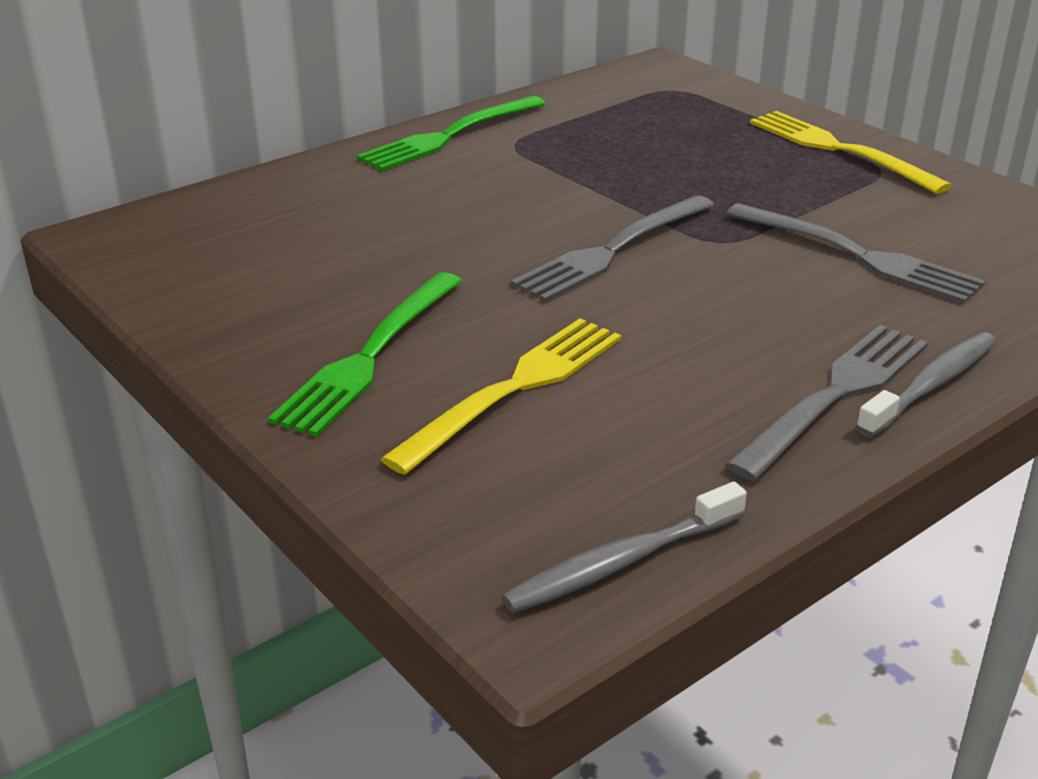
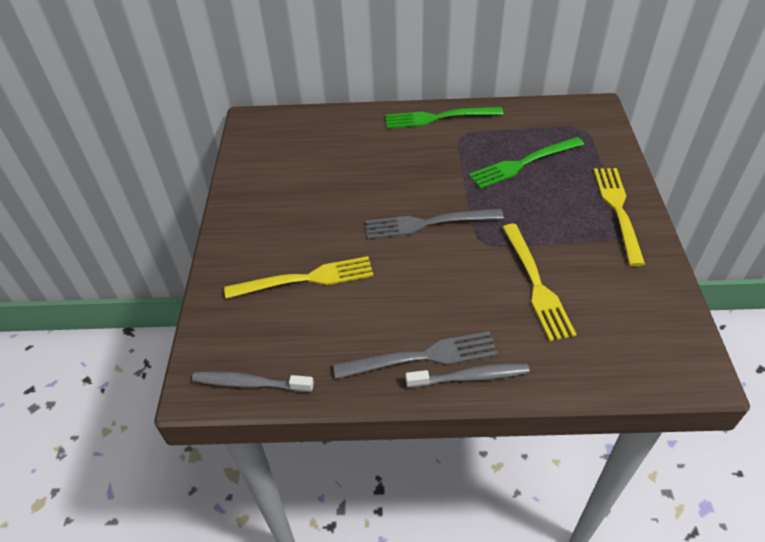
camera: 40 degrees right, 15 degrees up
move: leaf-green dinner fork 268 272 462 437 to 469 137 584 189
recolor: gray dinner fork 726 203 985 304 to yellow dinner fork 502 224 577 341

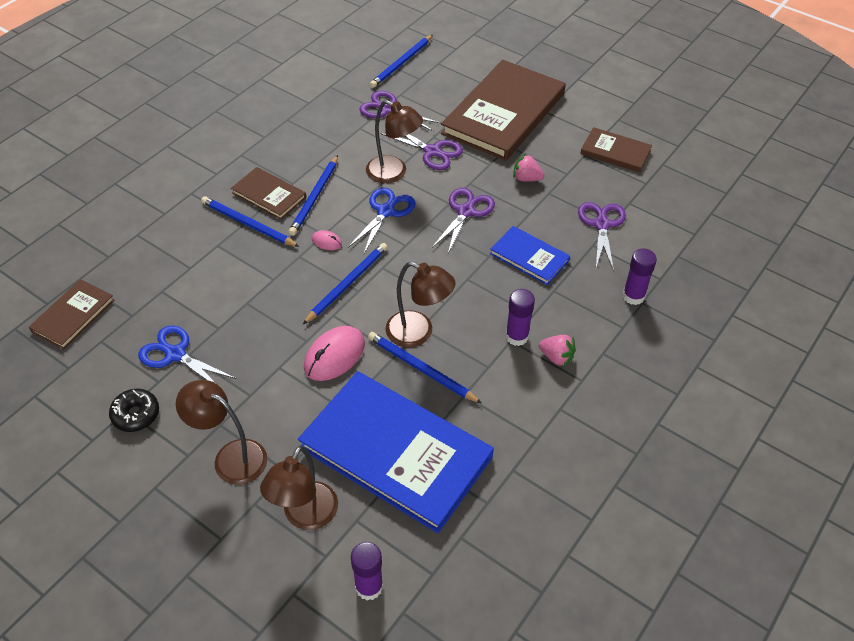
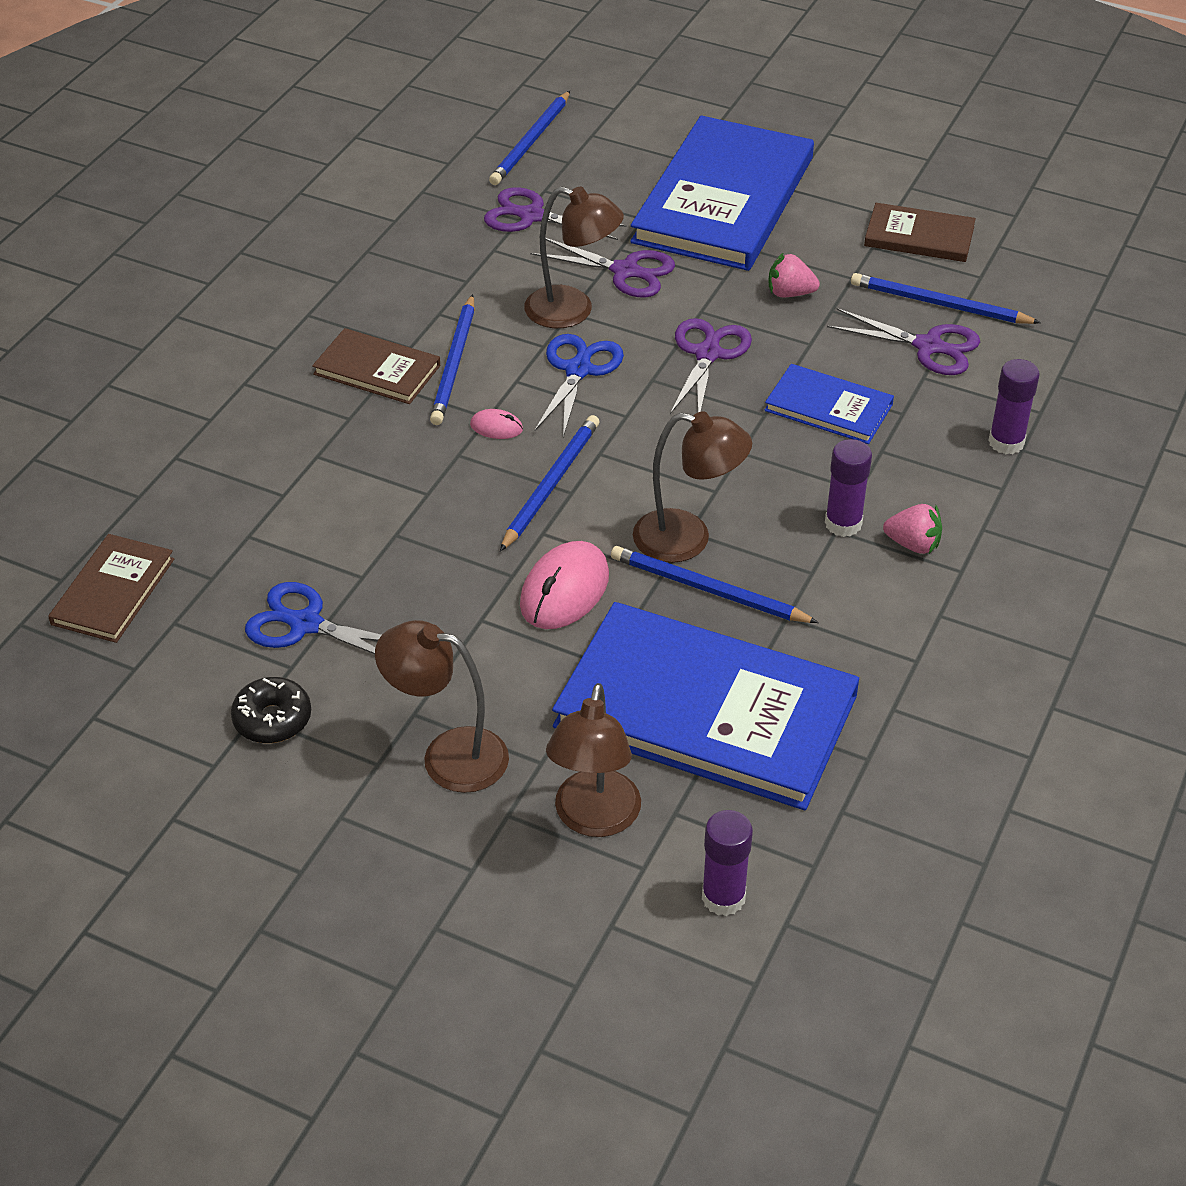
camera: 10 degrees left, 5 degrees down
move: blue wooden pencil 201 196 299 247 to 851 273 1041 324
recolor: dark brown book 441 60 566 161 to blue book 630 116 814 271
rotate: royal purple pair of scissors 578 202 626 271 = 827 308 980 375 120 degrees clockwise

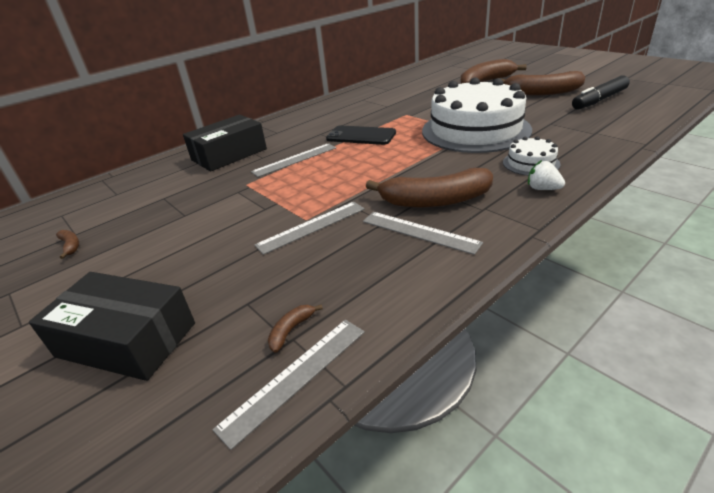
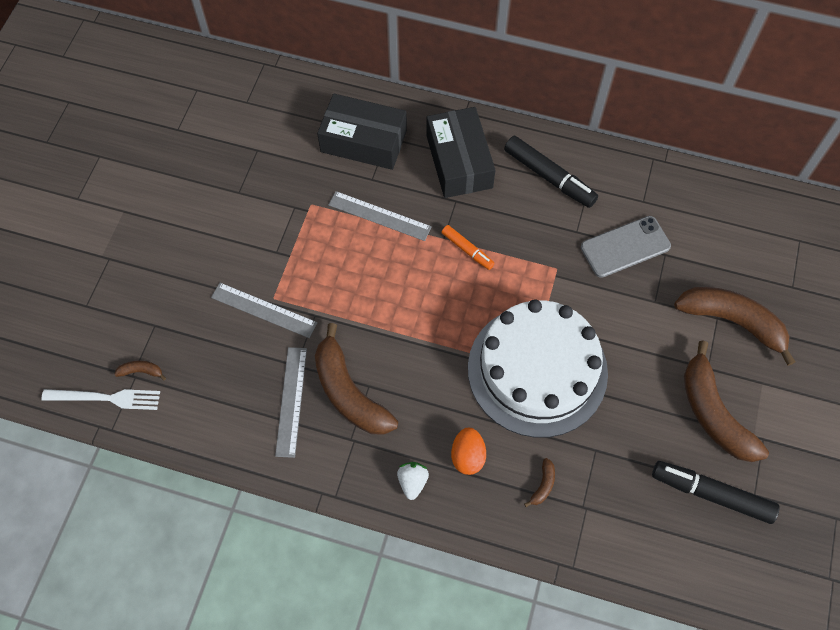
camera: 55 degrees right, 30 degrees up
insert: black felt pen 504 136 598 208; gray mobile phone 581 216 671 278
move: black box 29 272 195 381 to 426 107 495 198; dark brown toy banana 56 230 79 259 to 524 458 555 507
replace: gray ruler 212 320 365 450 to snow-white dinner fork 41 389 160 410; black mobile phone 326 125 396 145 to orange felt pen 441 225 495 270; snow-white cake 503 136 560 176 to orange toy egg 451 428 486 475

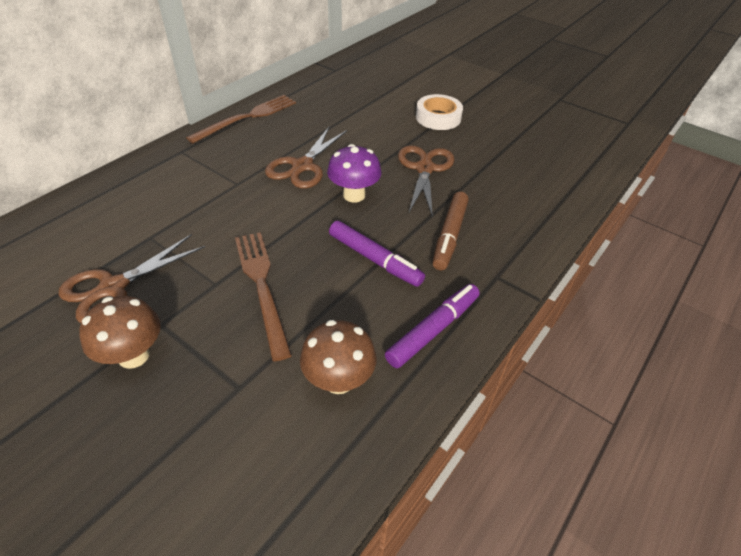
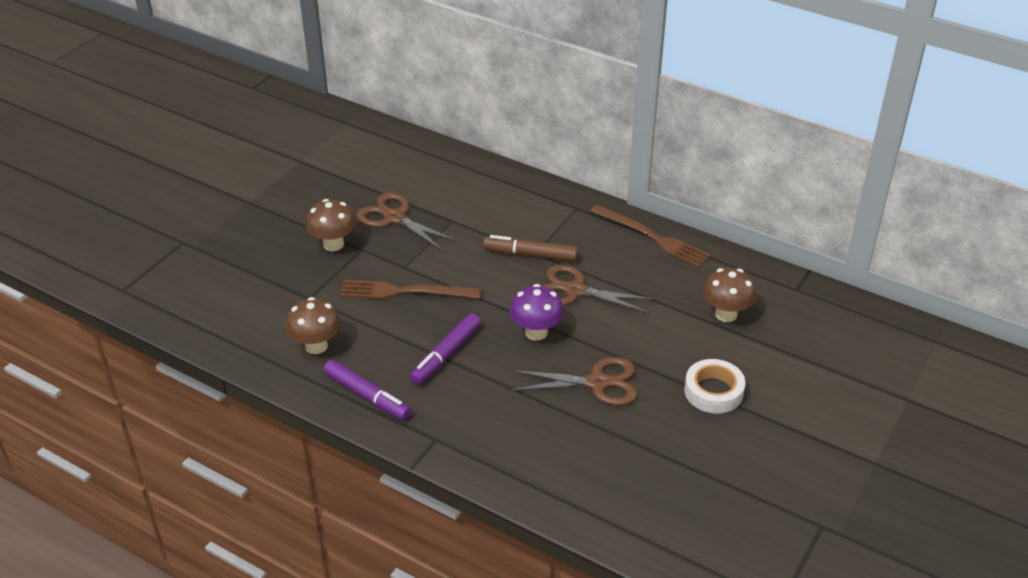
camera: 85 degrees right, 5 degrees down
insert: dark brown mushroom 703 268 756 322
move: dark brown felt pen 432 192 469 270 to 483 235 578 261
rotate: dark brown dinner fork 235 232 292 361 = 340 280 481 299 150 degrees counterclockwise

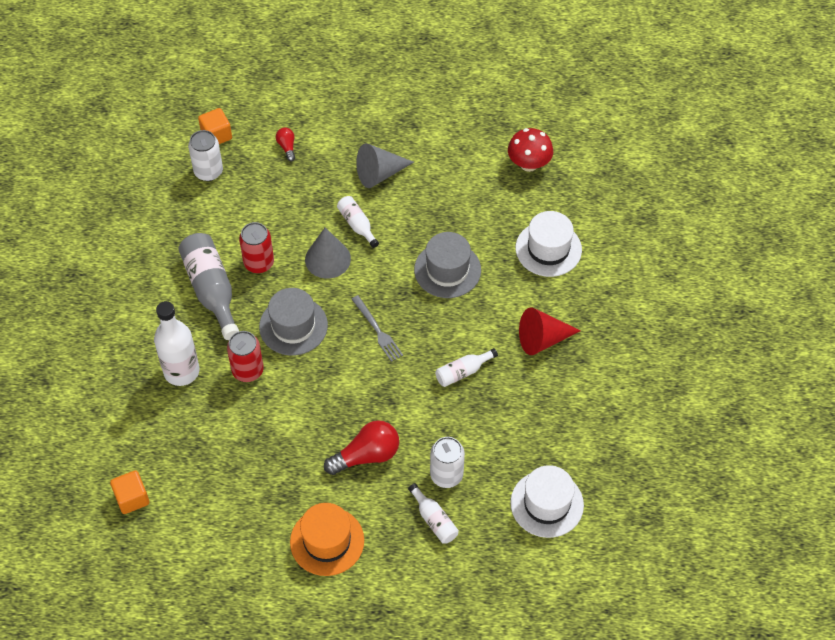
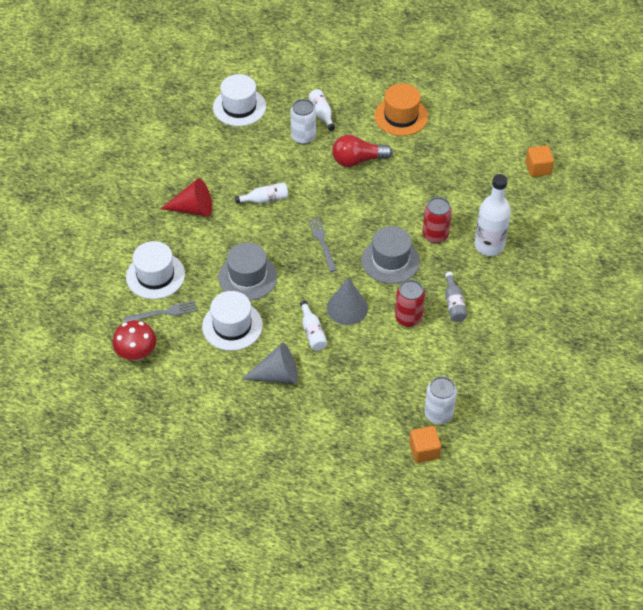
camera: 165 degrees left, 5 degrees down
delete: scarlet bulb 276 128 295 161
insert: gray dinner fork 124 301 197 322; snow-white tall hat 202 291 263 351
resize: gray drink bottle 178 233 239 340 = 445 272 467 322 x0.54

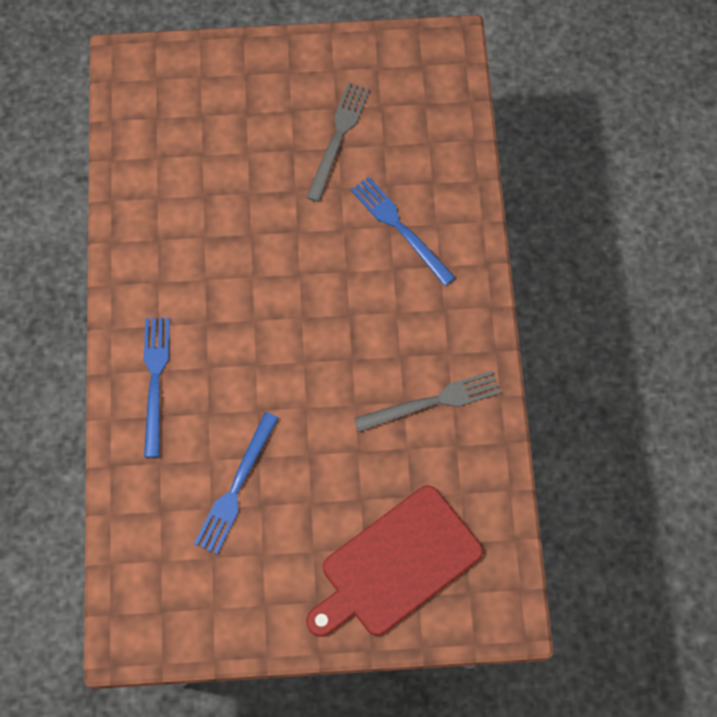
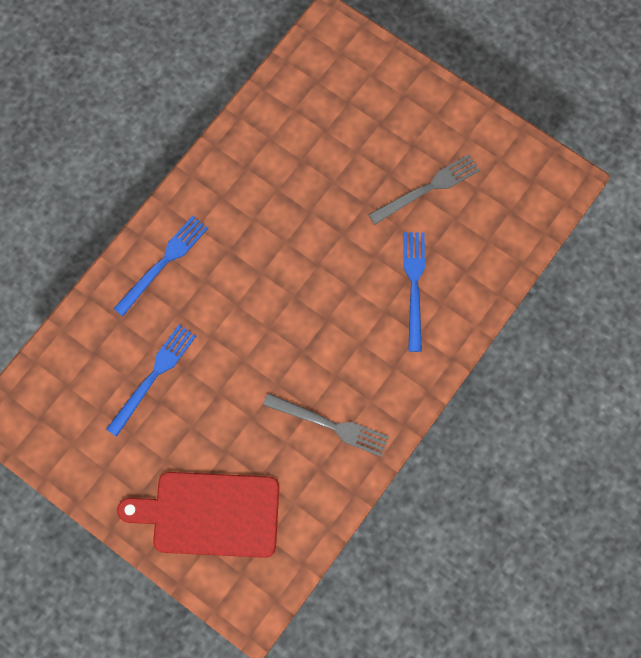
camera: 40 degrees right, 5 degrees up
rotate: blue dinner fork 194 412 279 554 = 106 324 196 437 150 degrees clockwise

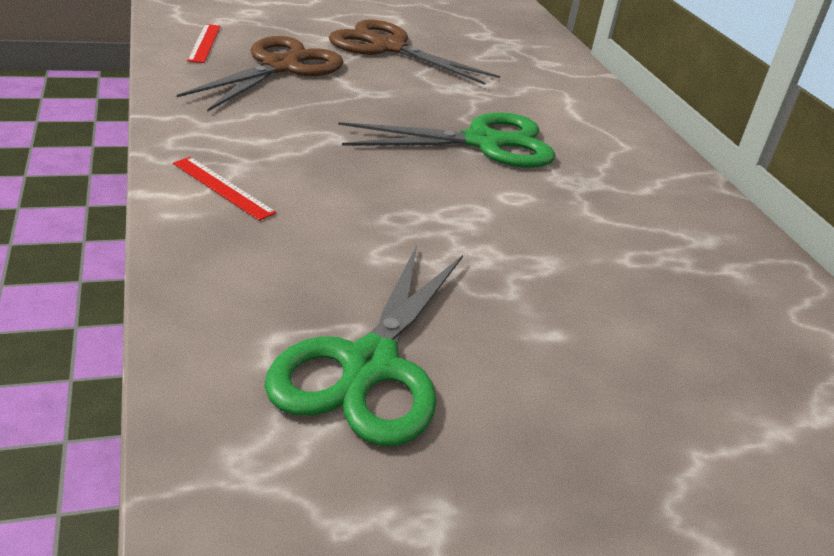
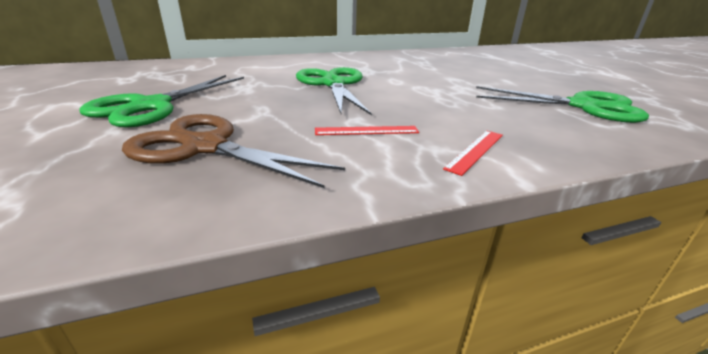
camera: 90 degrees left, 5 degrees down
move: scarlet ruler 187 24 220 63 to 315 126 419 135
recolor: dark brown pair of scissors 329 19 500 85 to leaf-green pair of scissors 79 75 244 128

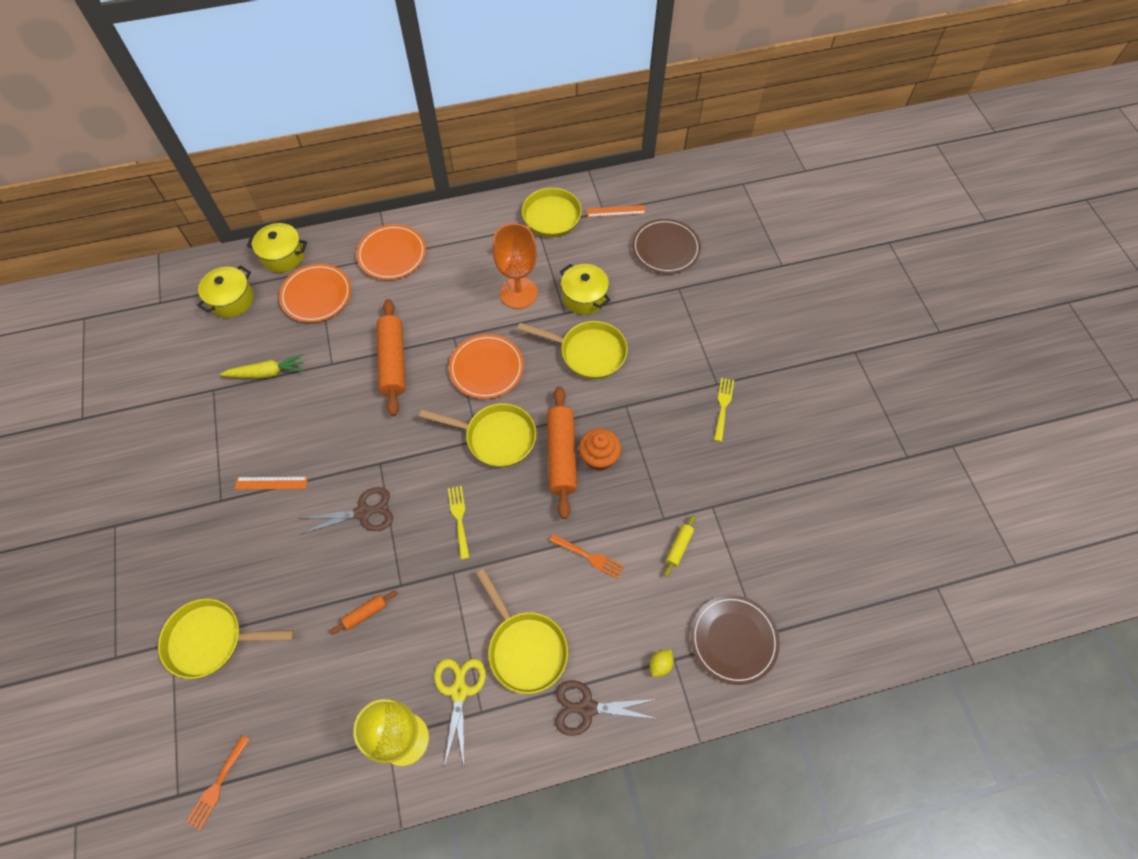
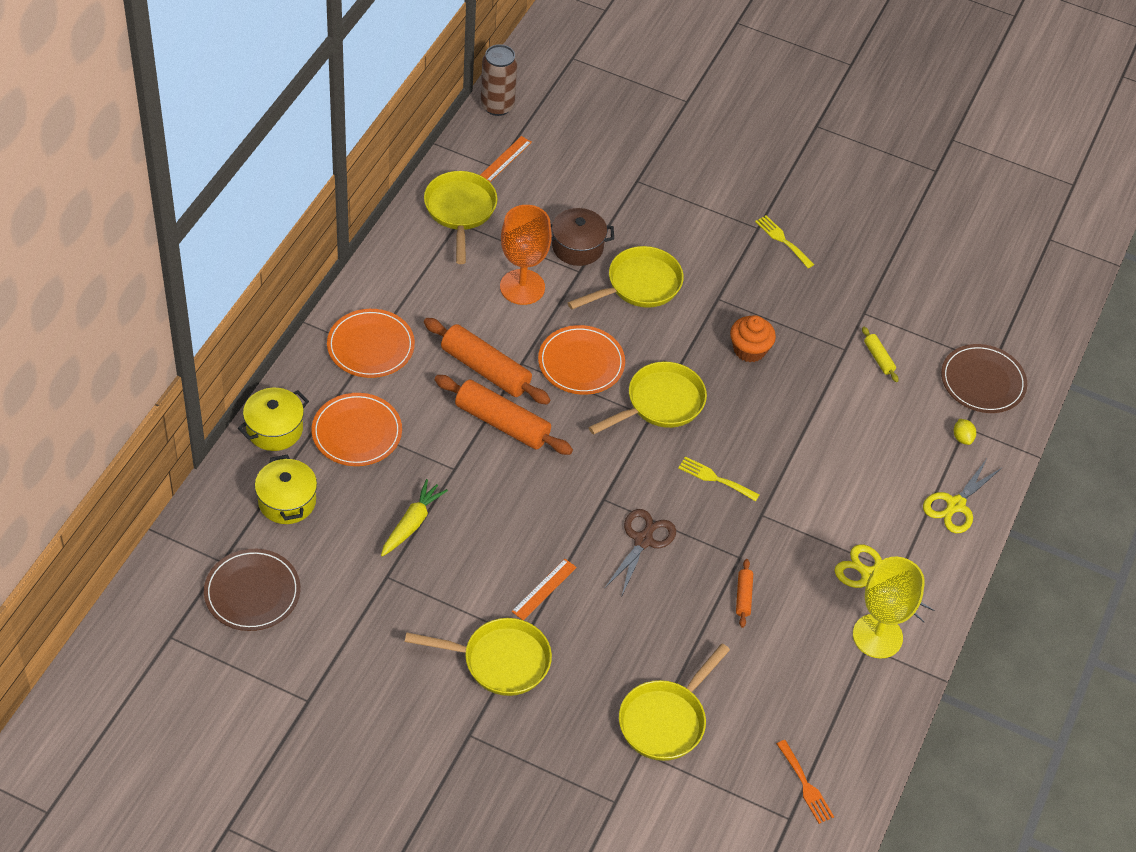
camera: 55 degrees left, 10 degrees down
delete: orange dinner fork 549 534 625 579
insert: dark brown tin 481 44 518 116
move: yellow pan 476 569 568 694 to 405 618 552 696; orange rolling pin 547 386 577 519 to 424 318 550 404; dark brown flat dish 632 219 701 274 to 204 549 300 631
recolor: dark brown pair of scissors 555 680 658 736 to yellow pair of scissors 923 459 1003 533; yellow stockpot 560 264 610 315 to dark brown stockpot 551 208 614 266

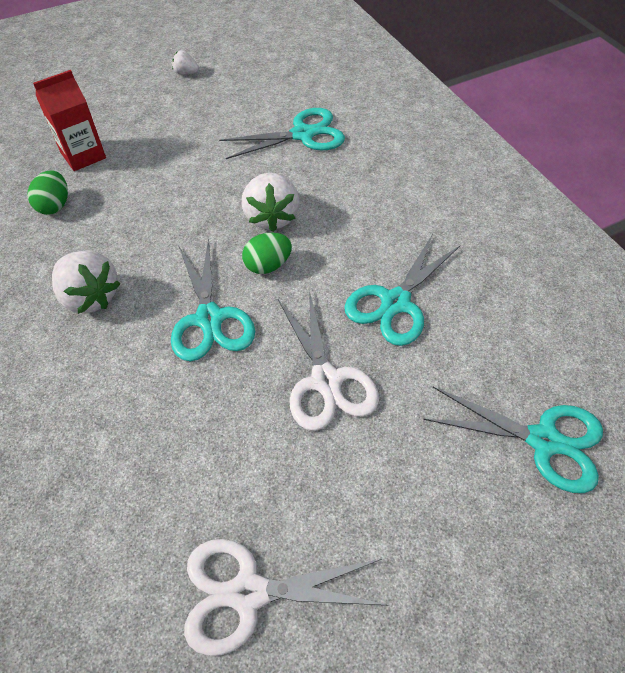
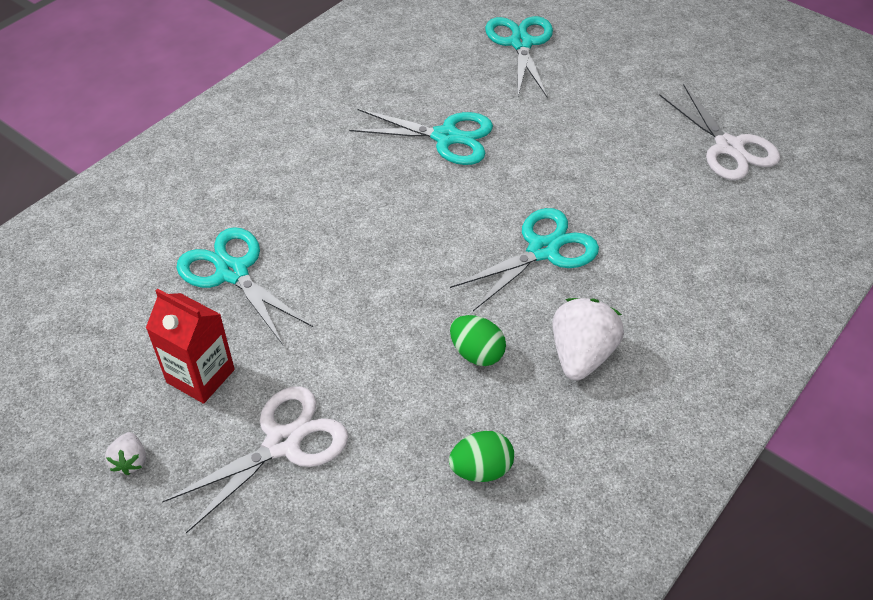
camera: 115 degrees left, 5 degrees down
delete: snow-white strawberry 242 173 300 232
move: scarlet milk carton 33 70 106 171 to 146 288 235 404; leaf-green toy egg 242 232 292 274 to 450 315 506 366; snow-white pair of scissors 278 290 379 431 to 162 386 349 533

